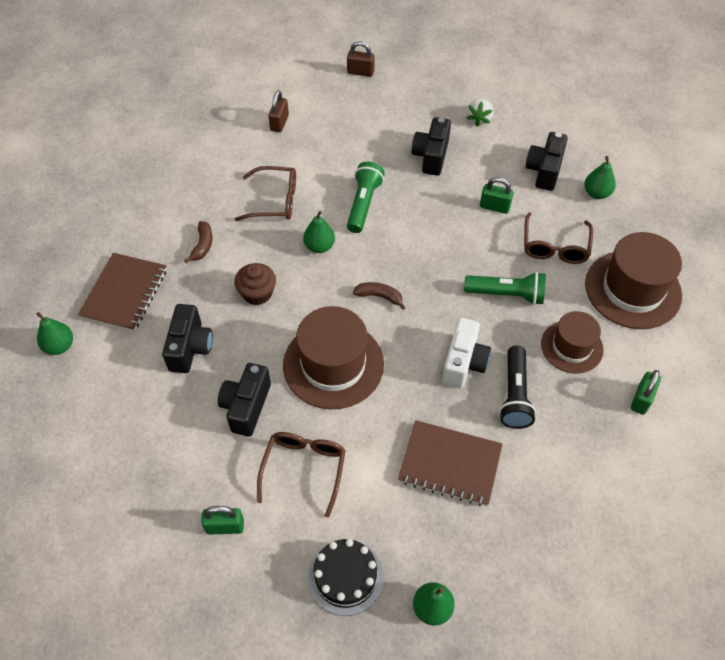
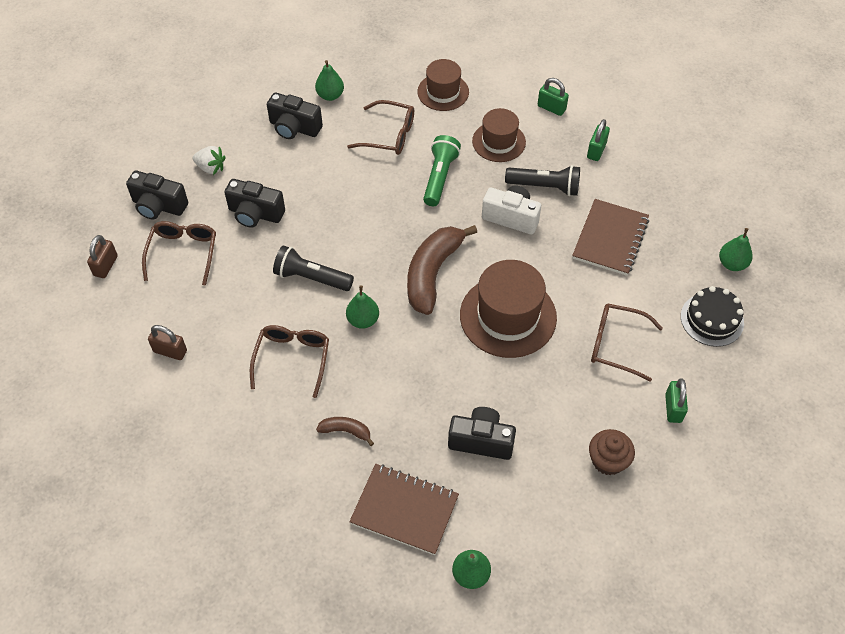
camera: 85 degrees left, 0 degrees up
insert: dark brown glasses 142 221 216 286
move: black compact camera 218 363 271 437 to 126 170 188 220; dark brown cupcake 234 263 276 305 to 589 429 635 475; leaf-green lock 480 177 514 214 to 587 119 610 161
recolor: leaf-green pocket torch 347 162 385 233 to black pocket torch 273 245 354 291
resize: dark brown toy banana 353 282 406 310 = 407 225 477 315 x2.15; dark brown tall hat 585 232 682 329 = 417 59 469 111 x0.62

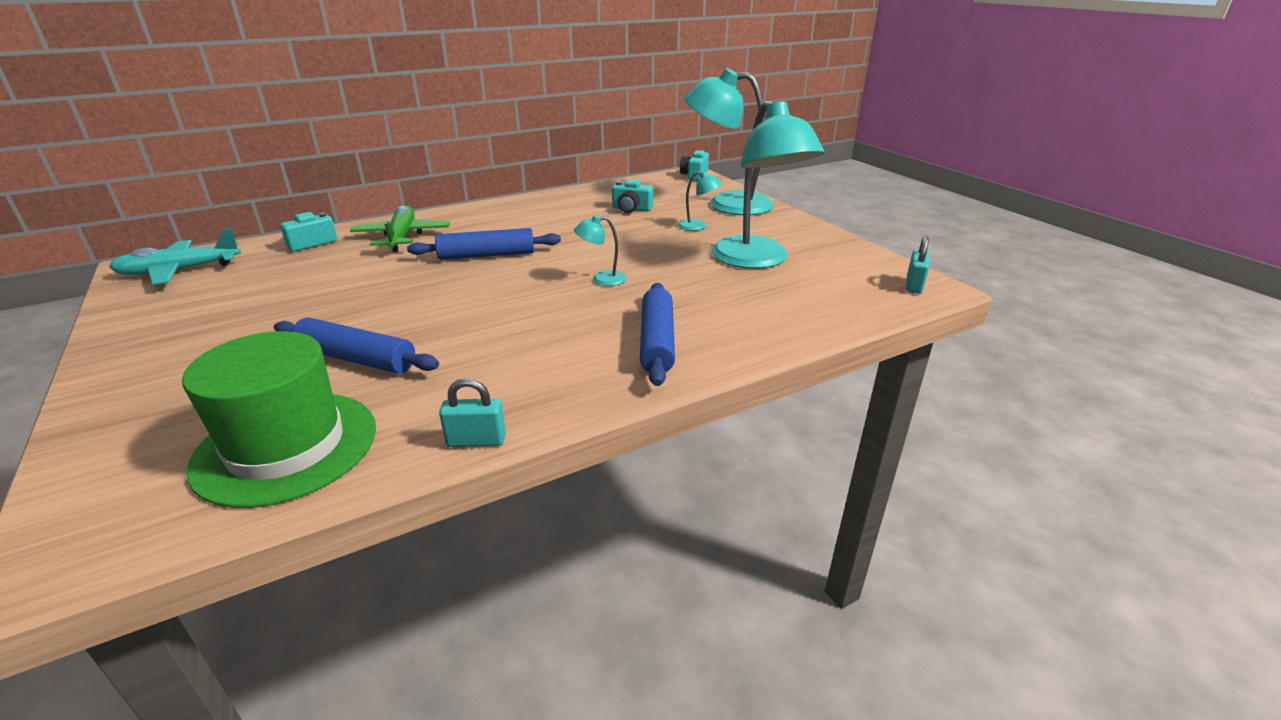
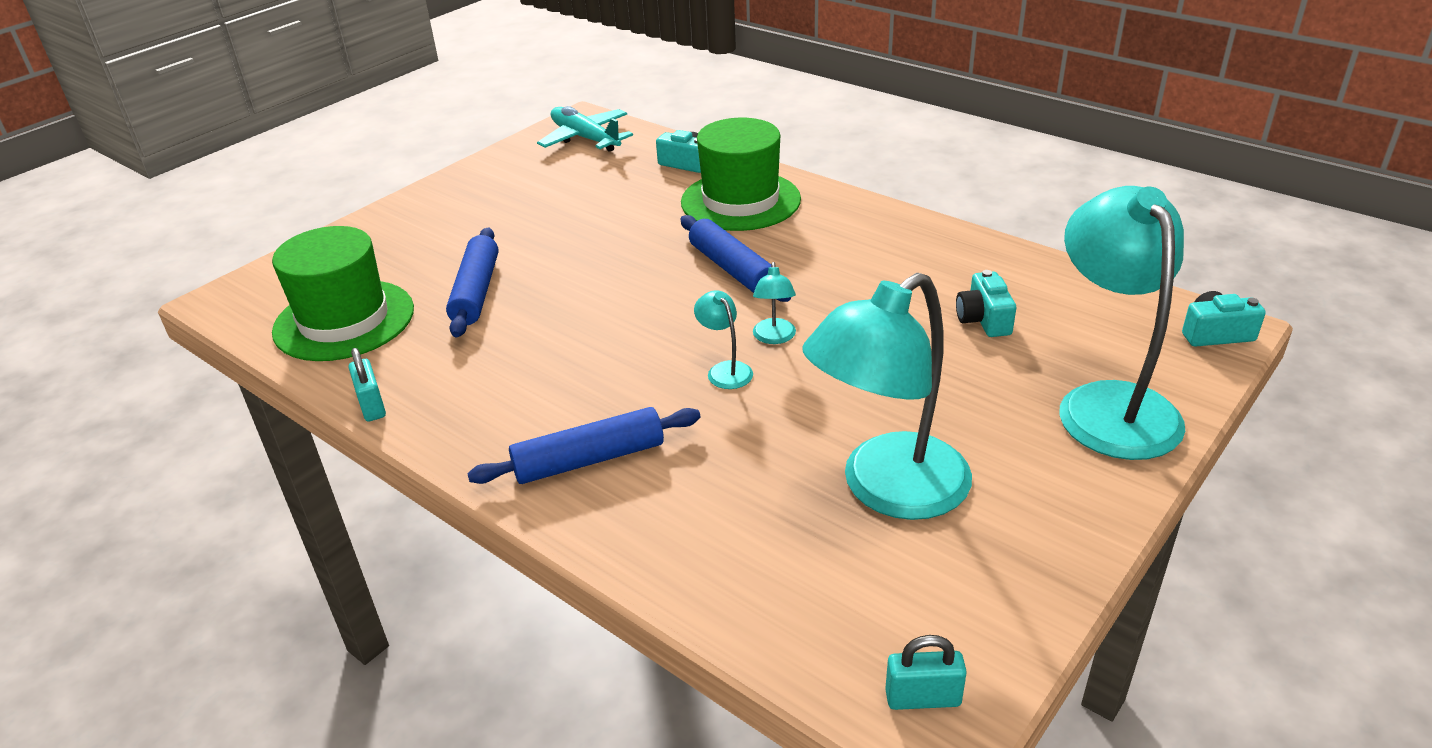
camera: 70 degrees right, 5 degrees up
move: aqua lamp 678 171 722 231 to 753 262 796 344
replace: leaf-green toy plane 350 205 450 252 to leaf-green tall hat 681 118 801 231

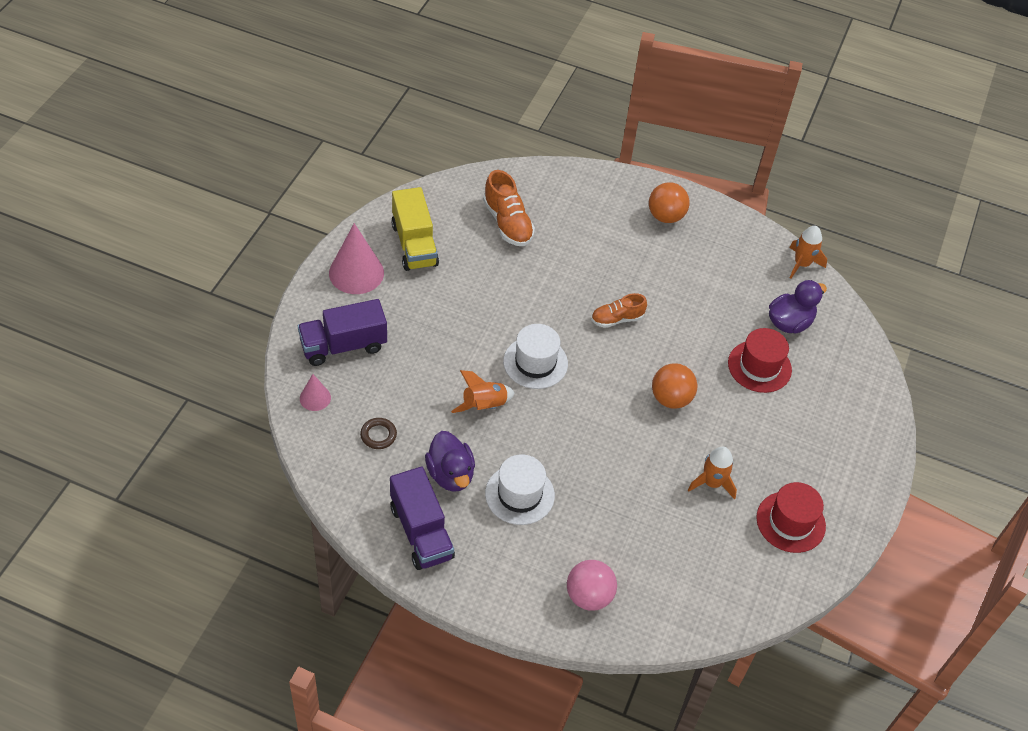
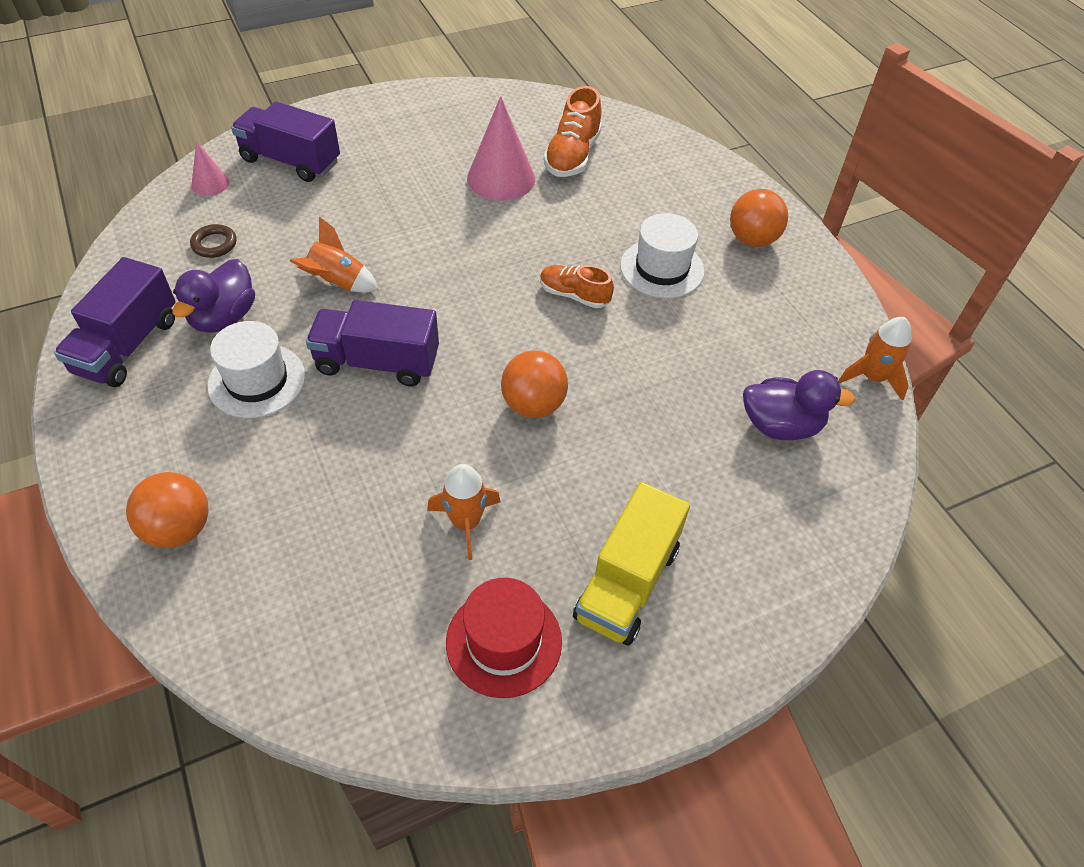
camera: 45 degrees right, 0 degrees up
delete: scarlet tall hat 728 328 792 393
insert: royal purple truck 306 300 439 386
move: rosy cone 329 223 384 294 to 467 96 535 201; yellow truck 391 187 439 271 to 573 482 690 645; snow-white tall hat 503 324 568 389 to 620 213 705 298
recolor: rosy ball 567 560 617 611 to orange ball 126 472 209 548

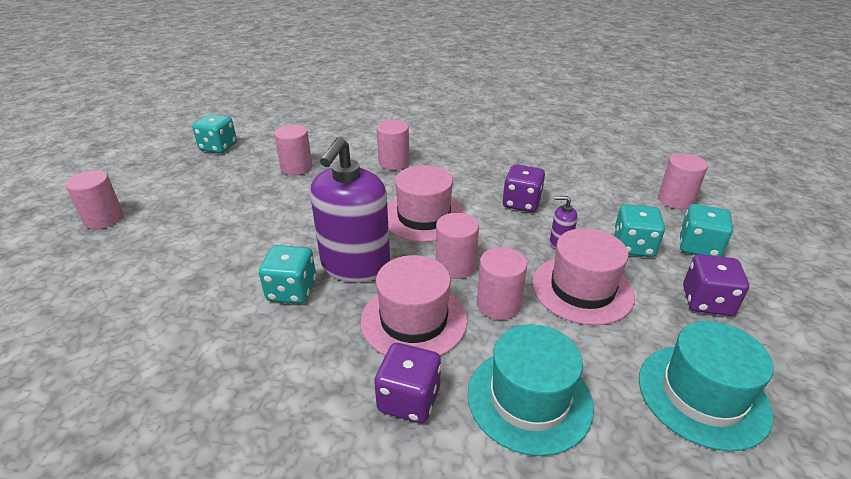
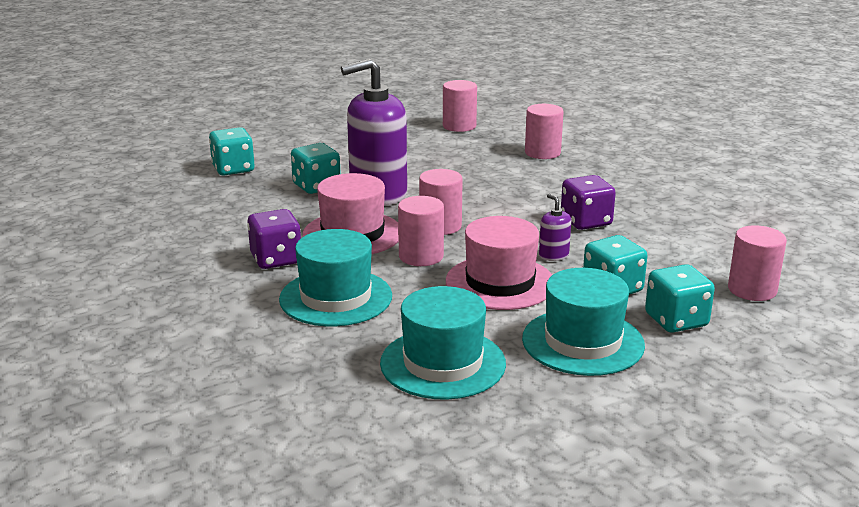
camera: 50 degrees right, 10 degrees down
delete: rosy solid cylinder 65 170 123 229; rosy tall hat 387 165 465 242
move: aqua die 192 114 237 153 to 209 127 254 175
replace: royal purple die 683 254 749 316 to aqua tall hat 522 268 645 376

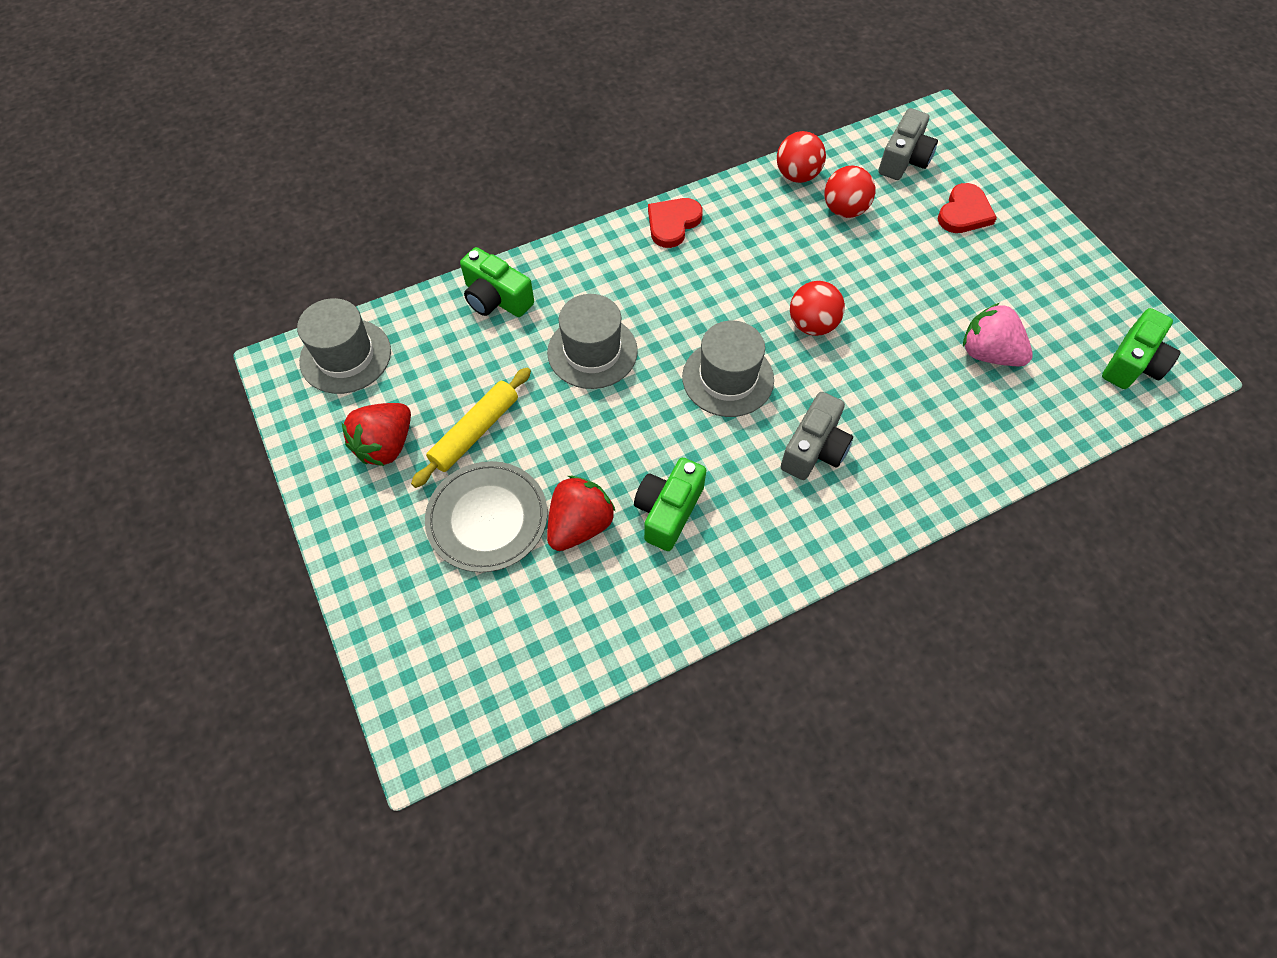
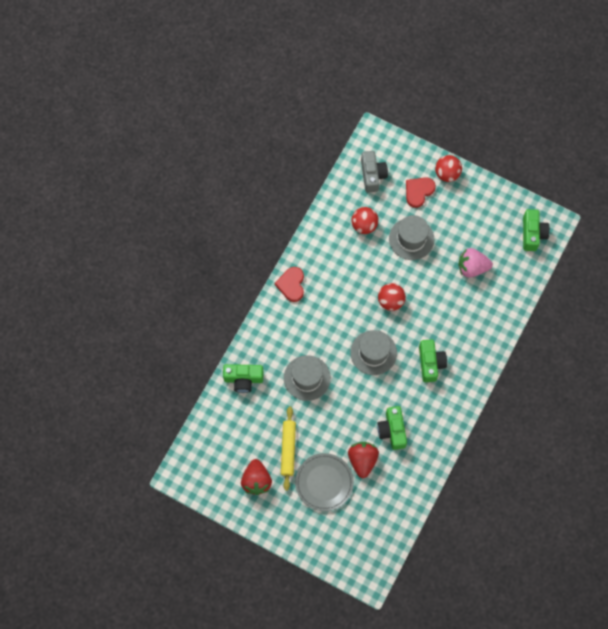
camera: 35 degrees left, 10 degrees up
move: gray tall hat 297 298 391 394 to 389 215 434 260; scarlet ball 777 131 826 183 to 435 155 462 182
recolor: gray compact camera 781 392 853 480 to leaf-green compact camera 419 340 447 382
rotate: scarlet heart 938 183 997 233 = 406 177 436 208 135 degrees counterclockwise

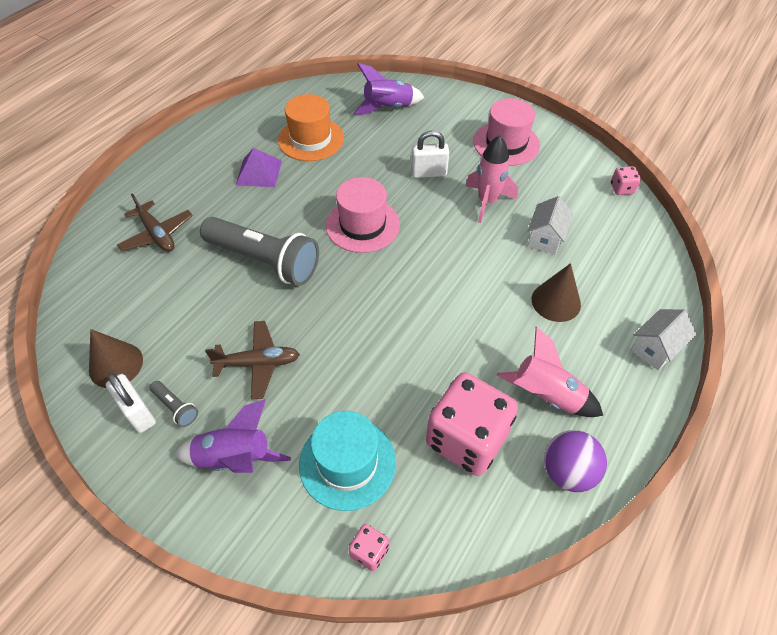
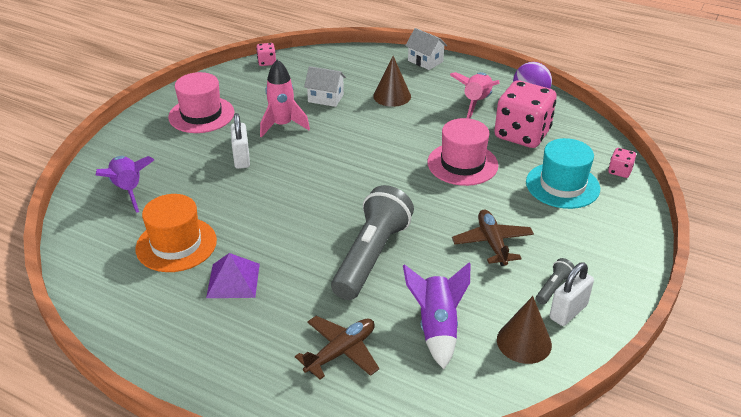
camera: 95 degrees left, 15 degrees down
move: royal purple rocket 174 399 291 473 to 403 263 471 369; rosy tall hat 326 177 400 253 to 427 118 498 186

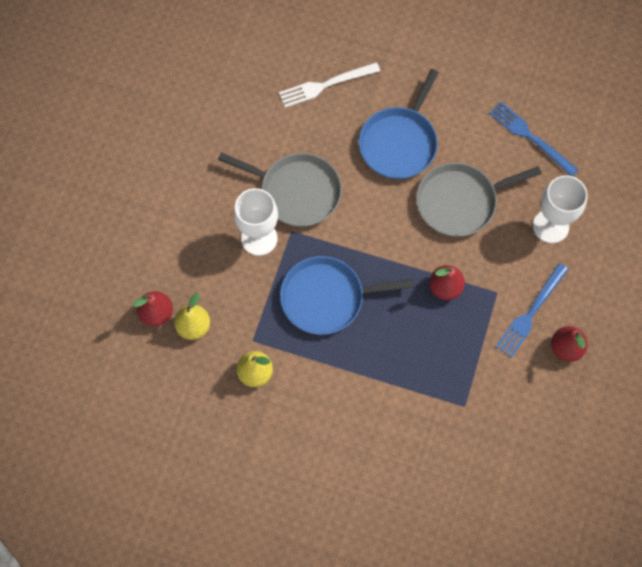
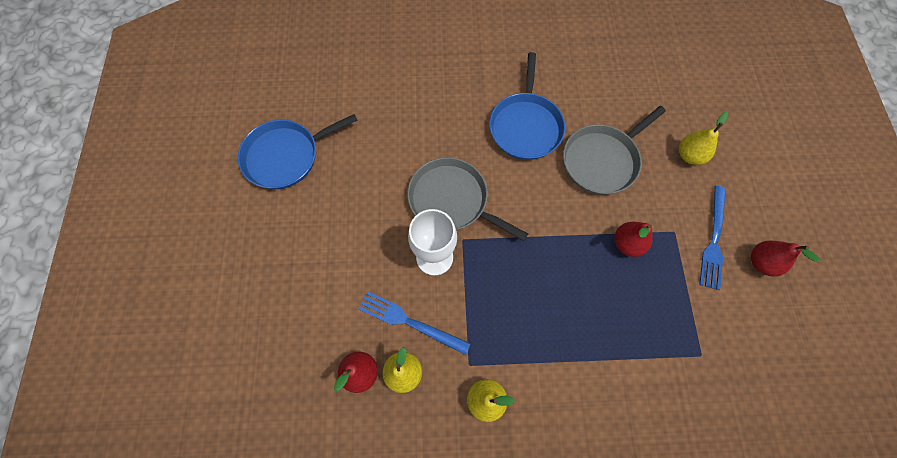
camera: 20 degrees left, 0 degrees up
delete: snow-white dinner fork 279 62 380 108
move: blue pan 280 256 414 335 to 238 114 358 189; blue dinner fork 489 102 579 176 to 358 291 471 355
replace: snow-white goblet 533 175 588 243 to yellow toy pear 679 112 729 165
rotate: gray pan 218 152 342 227 = 407 157 528 241 150 degrees counterclockwise

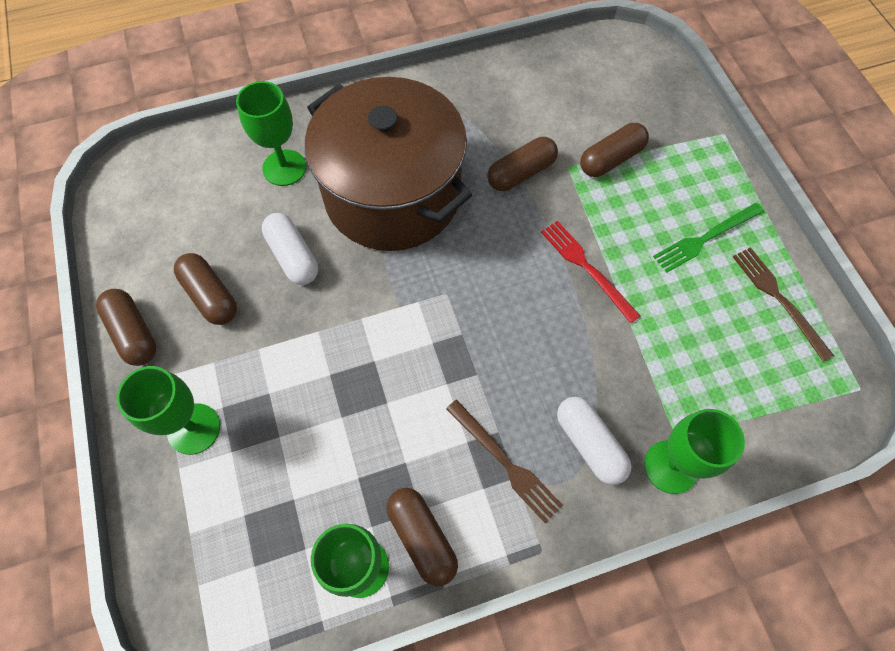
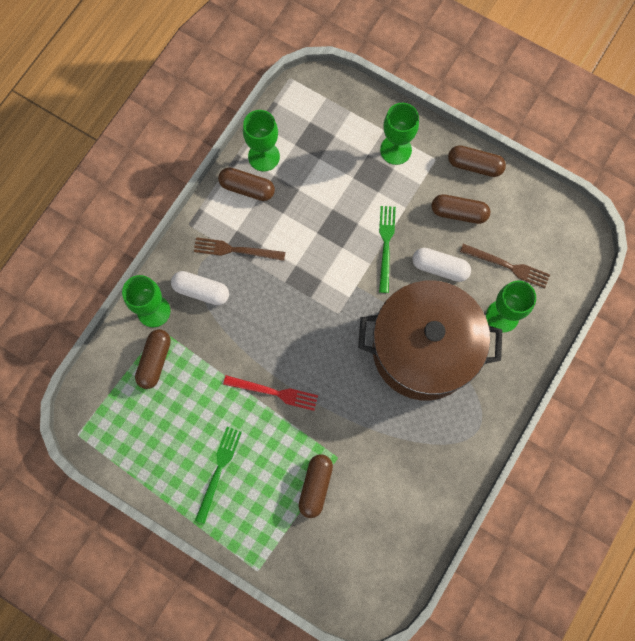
camera: 140 degrees right, 10 degrees up
insert: leaf-green dinner fork 379 206 396 293
move: dark brown capsule 487 137 558 191 to 135 329 171 389; dark brown dinner fork 733 247 834 362 to 460 244 550 288

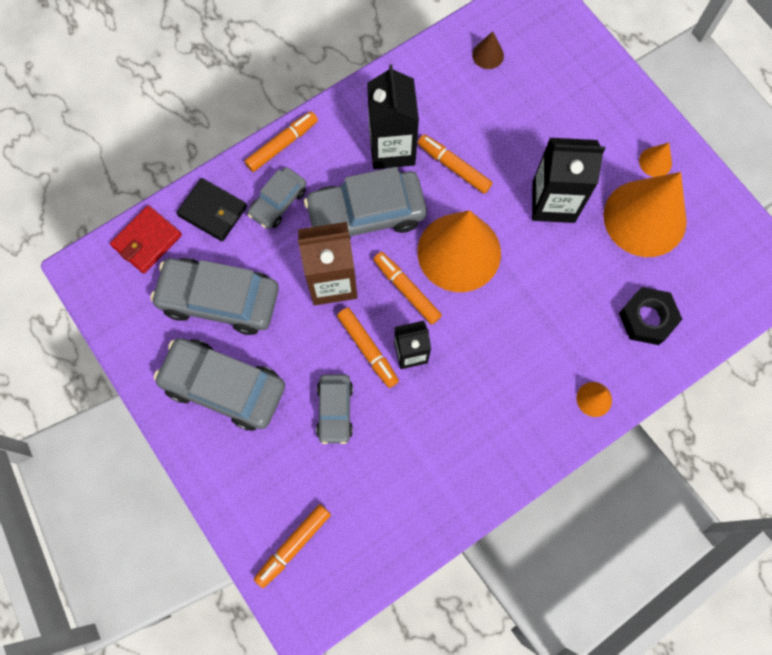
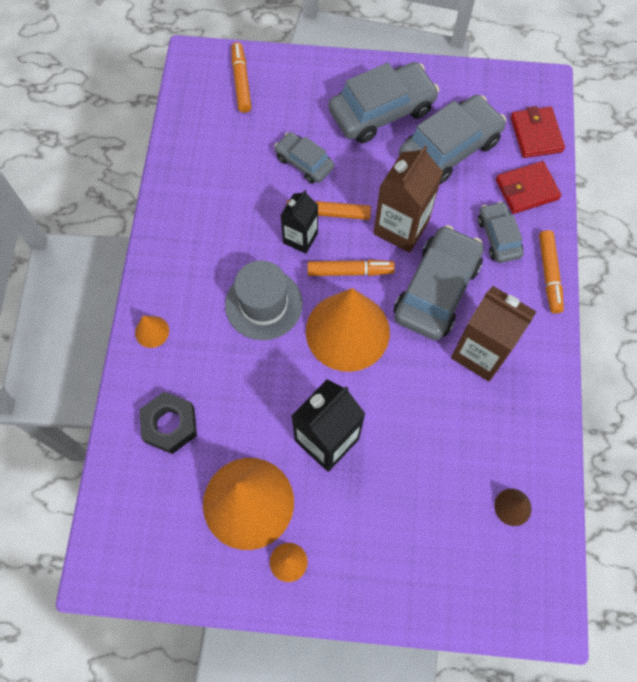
camera: 130 degrees right, 5 degrees down
delete: orange felt pen 418 134 493 194
insert: gray tall hat 225 261 303 340
recolor: black card wallet 177 178 247 241 to scarlet card wallet 496 161 561 214; black milk carton 367 64 419 169 to dark brown milk carton 451 286 537 382

